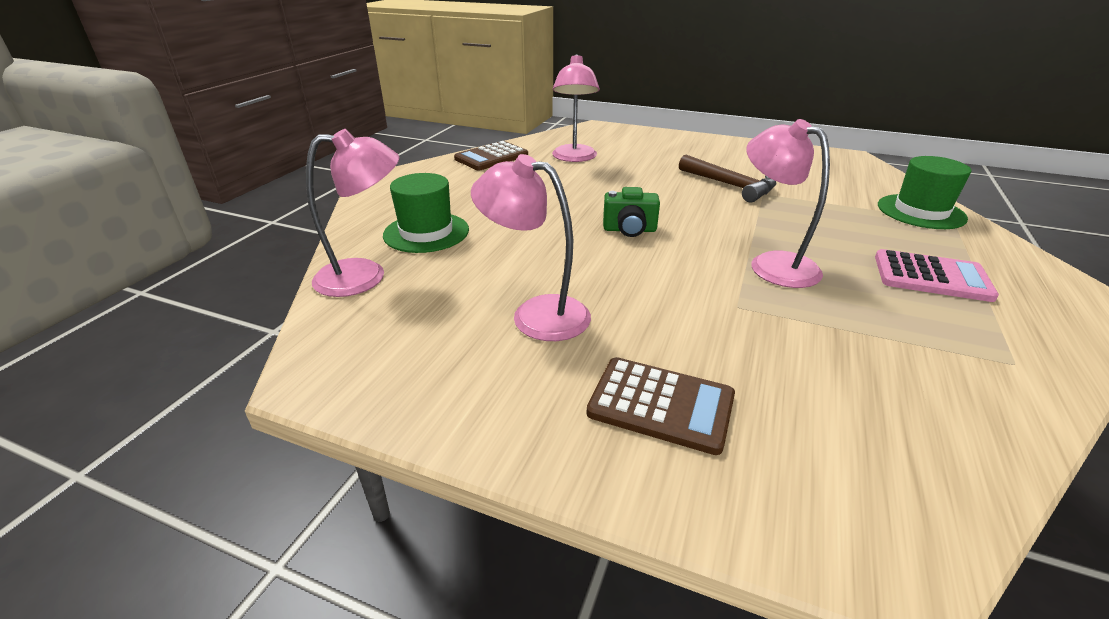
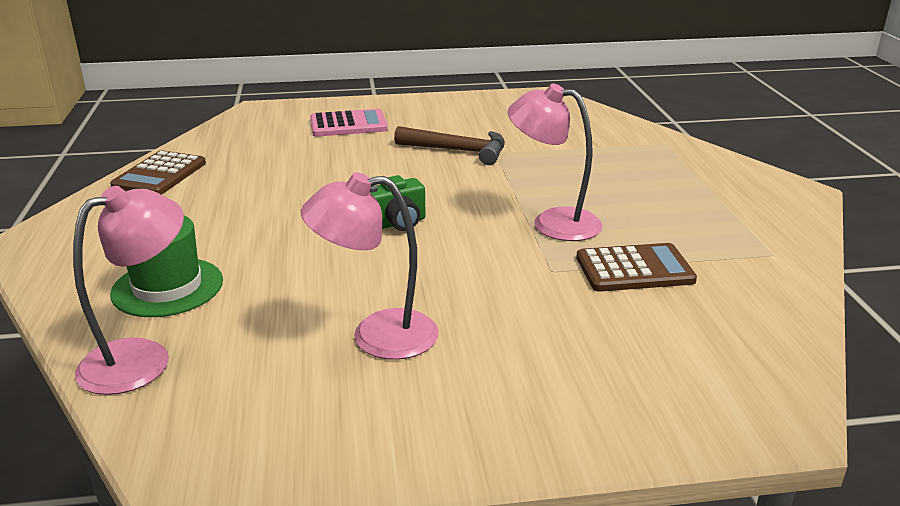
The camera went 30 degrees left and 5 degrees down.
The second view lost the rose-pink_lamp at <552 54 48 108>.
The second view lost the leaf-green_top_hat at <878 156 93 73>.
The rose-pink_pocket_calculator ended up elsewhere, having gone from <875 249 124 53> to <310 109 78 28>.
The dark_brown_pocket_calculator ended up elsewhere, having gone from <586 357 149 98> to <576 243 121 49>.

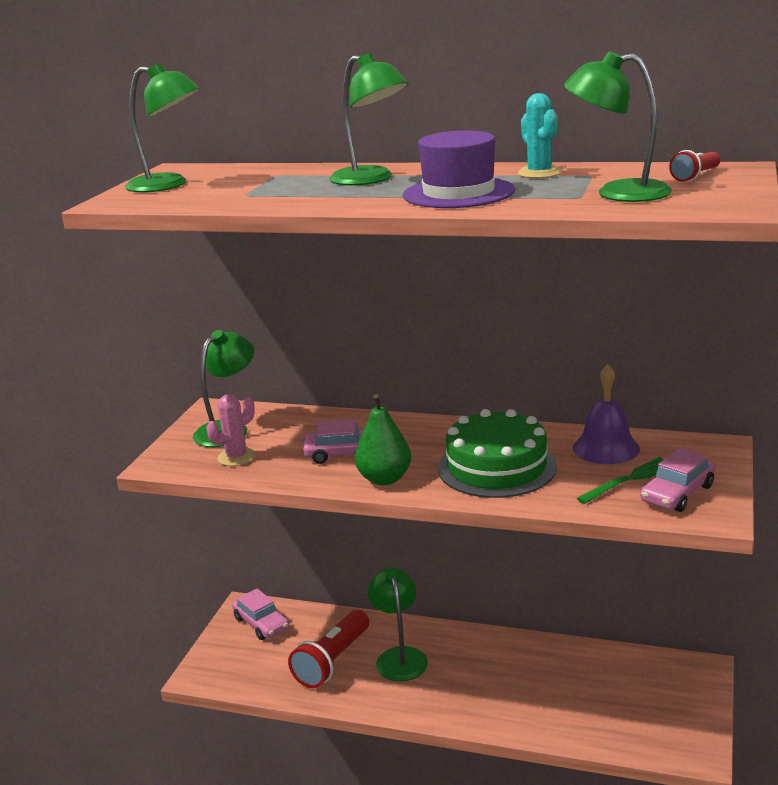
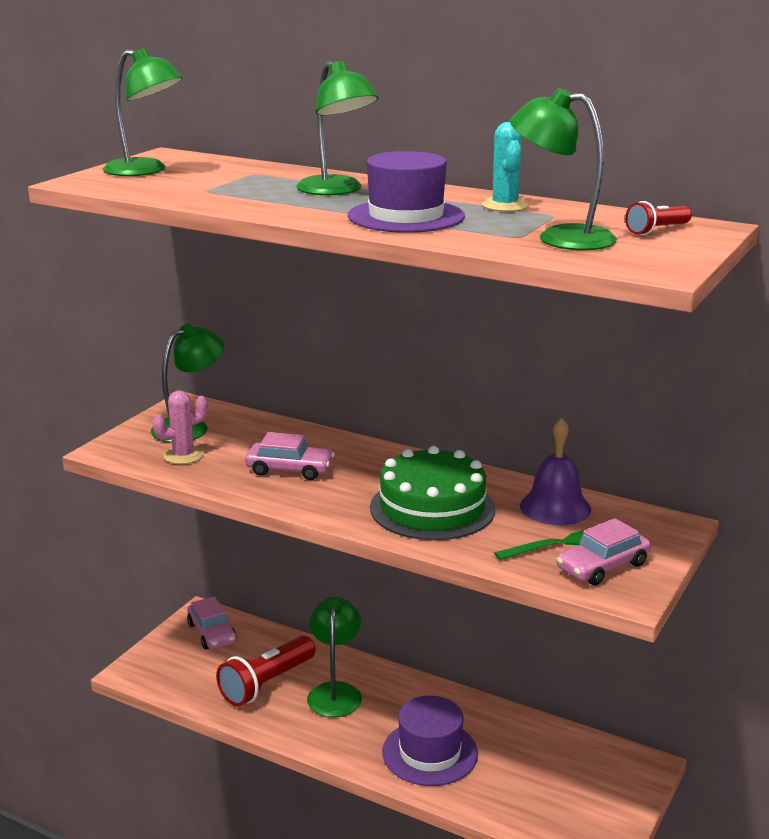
The camera went 10 degrees right and 0 degrees up.
The second view lost the leaf-green_pear at <355 394 56 91>.
The second view gained the royal_purple_top_hat at <382 696 96 90>.

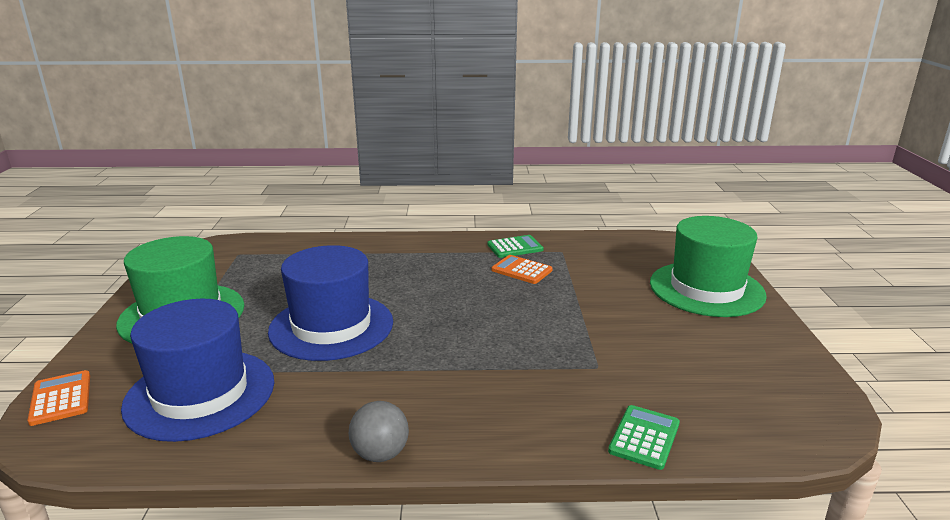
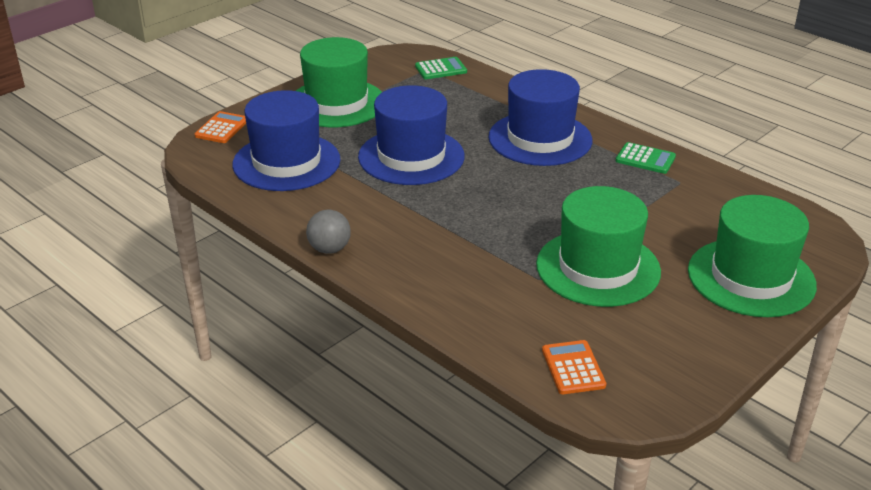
The camera went 45 degrees right and 10 degrees up.
The bright_orange_pocket_calculator ended up elsewhere, having gone from <491 255 61 29> to <542 340 64 54>.
The leaf-green_pocket_calculator ended up elsewhere, having gone from <608 405 72 65> to <415 57 52 22>.
The second view gained the blue_top_hat at <488 69 104 97>.
The second view gained the leaf-green_top_hat at <536 186 125 121>.

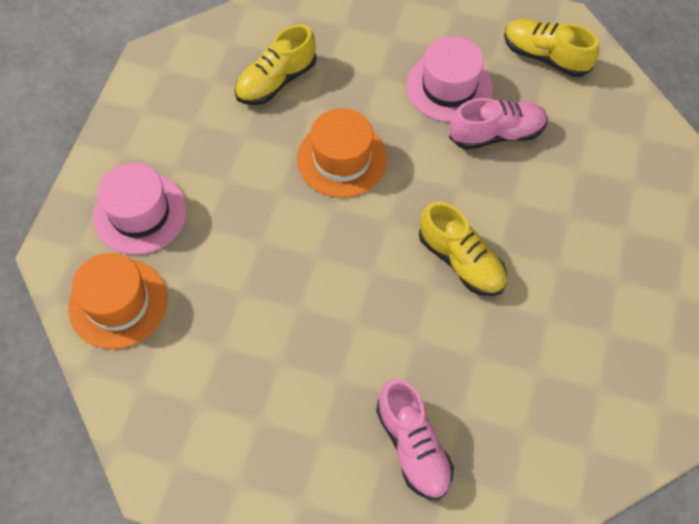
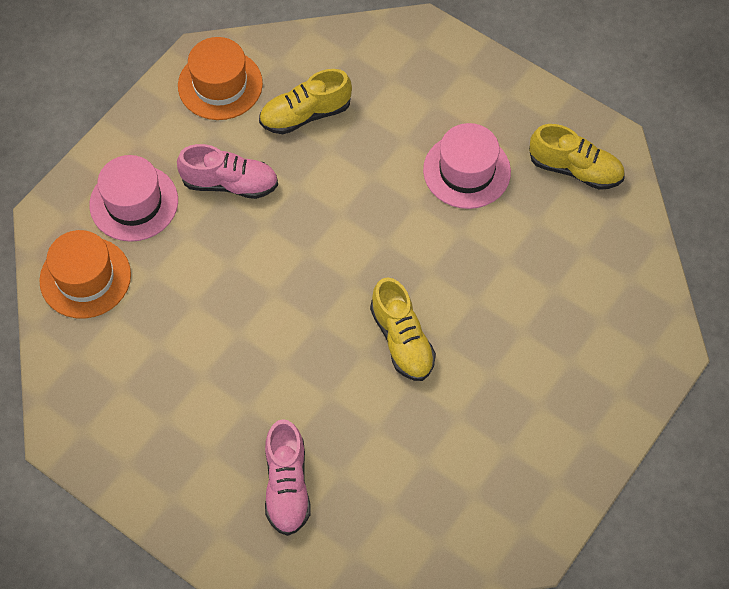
The camera went 20 degrees right and 0 degrees up.
The golden_shoe at <504 19 95 58> ended up facing another way, 150 degrees clockwise from before.
The rose-pink_shoe ended up elsewhere, having gone from <449 98 99 52> to <177 144 101 55>.
The bright_orange_top_hat ended up elsewhere, having gone from <297 108 90 90> to <178 37 85 83>.

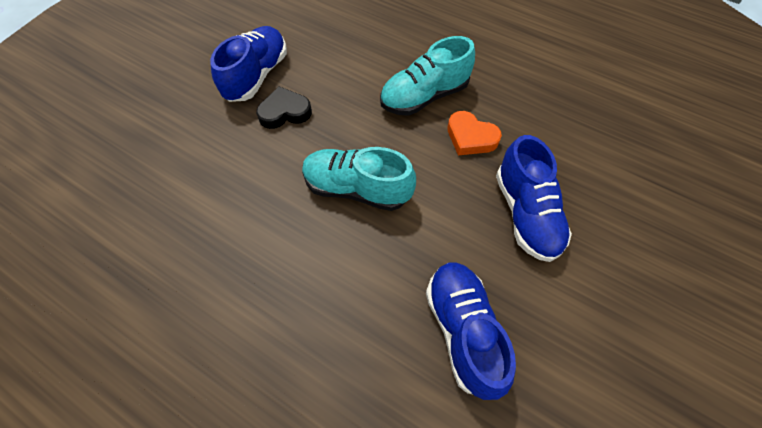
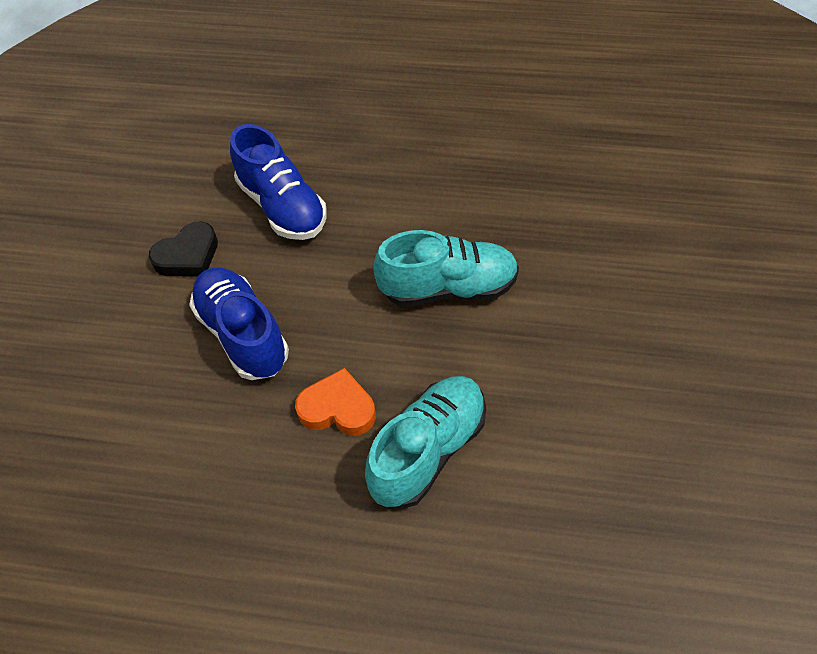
The camera went 160 degrees right and 5 degrees down.
The second view lost the blue_shoe at <210 26 77 76>.
The ebony_love_heart ended up elsewhere, having gone from <256 86 56 43> to <149 221 69 56>.

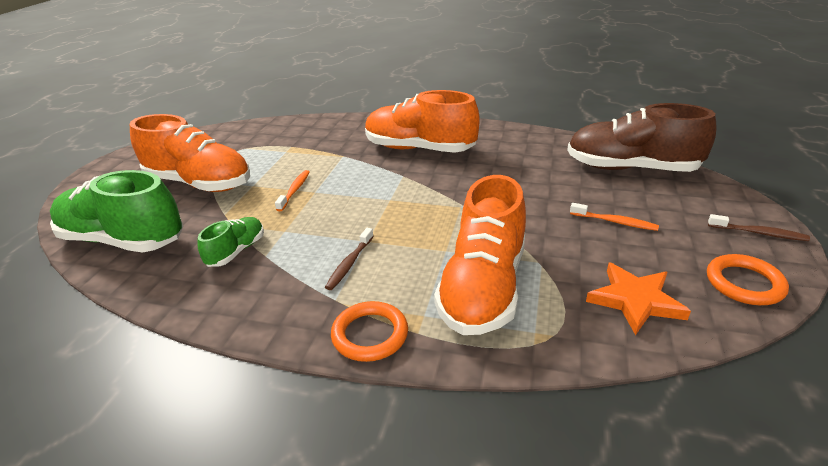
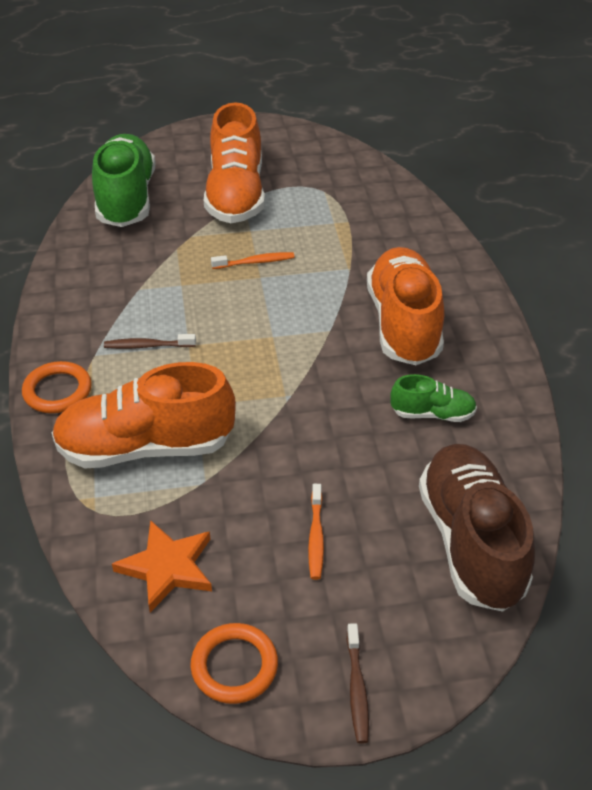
The camera went 65 degrees right and 10 degrees up.
The leaf-green_shoe ended up elsewhere, having gone from <198 217 66 50> to <390 374 87 48>.

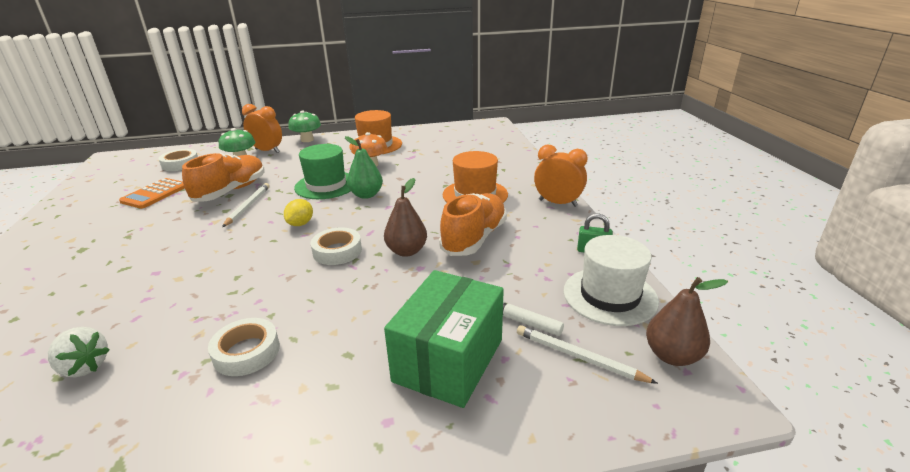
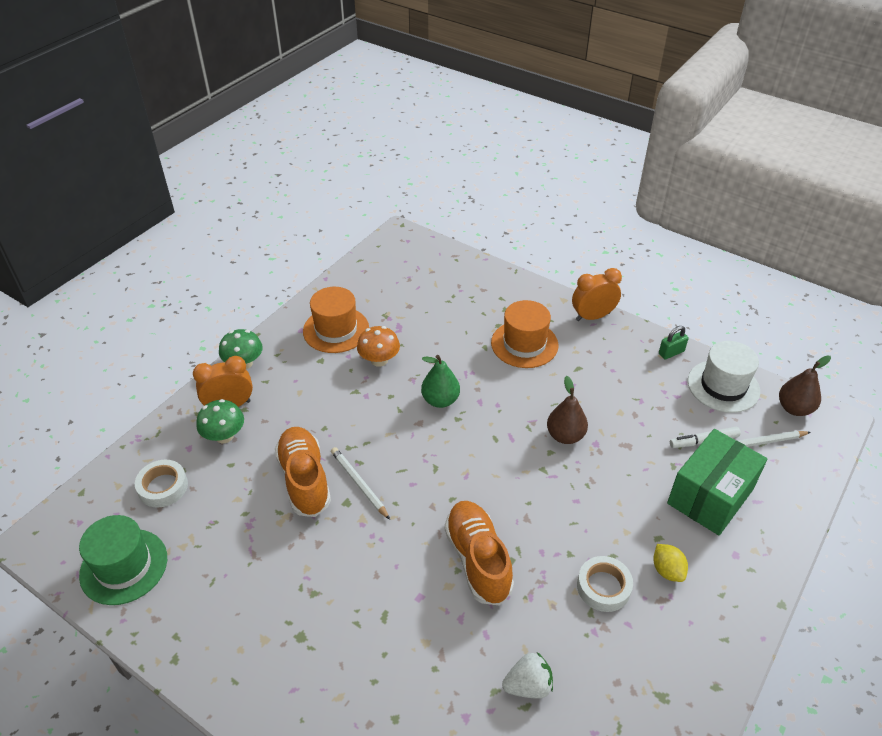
The camera went 45 degrees left and 15 degrees up.
The leaf-green_top_hat ended up elsewhere, having gone from <294 144 56 55> to <79 515 88 90>.
The second view lost the bright_orange_pocket_calculator at <119 178 66 31>.
The bright_orange_shoe ended up elsewhere, having gone from <439 193 68 63> to <444 501 70 104>.
The golden_citrus_fruit ended up elsewhere, having gone from <284 199 29 27> to <653 544 35 38>.
The second view lost the pure_white_roll_of_tape at <311 227 51 38>.
The leaf-green_box at <384 270 120 138> ended up facing another way, 60 degrees clockwise from before.

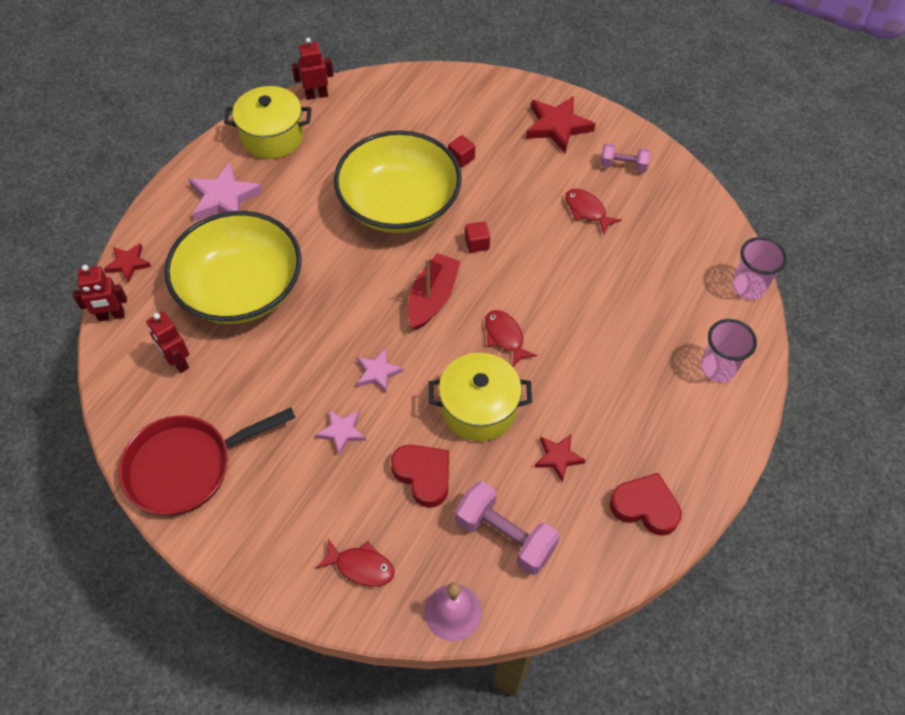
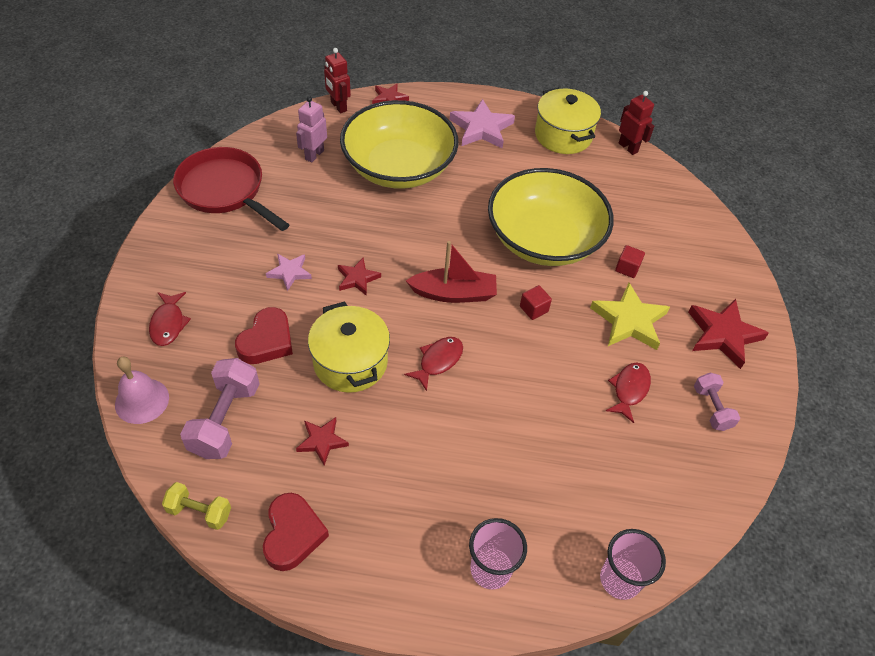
The camera went 65 degrees right and 5 degrees down.
What was the red_toy_robot at <146 311 43 62> turned into the rose-pink_toy_robot at <296 96 31 67>.
What was the rose-pink_five-pointed_star at <357 349 46 45> turned into the red_five-pointed_star at <338 258 43 38>.
The second view gained the golden_five-pointed_star at <590 283 80 67>.
The second view gained the golden_hand_weight at <162 482 69 48>.

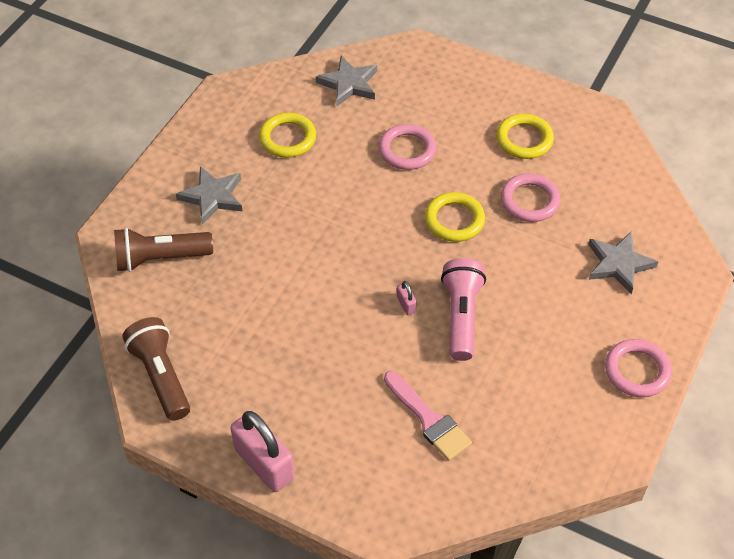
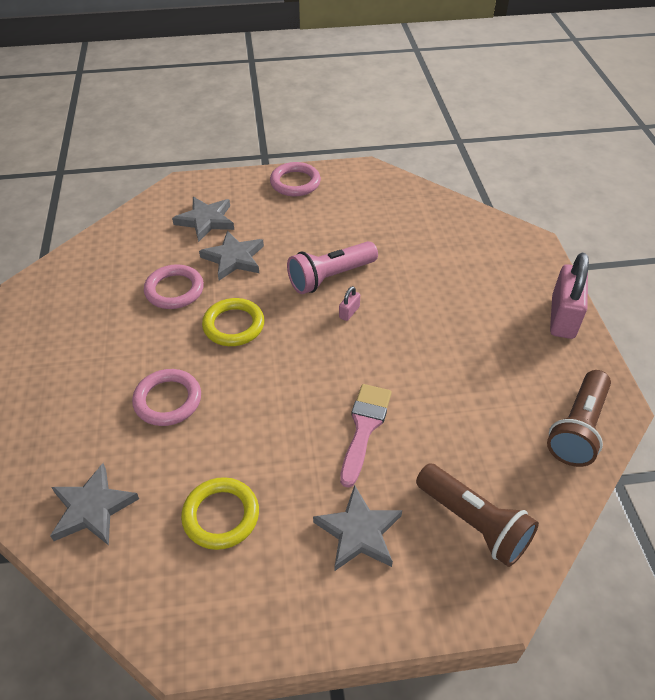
The camera went 125 degrees left and 5 degrees down.
The second view lost the golden_torus at <496 114 58 45>.
The rose-pink_brush ended up elsewhere, having gone from <384 371 88 90> to <340 384 52 104>.
The second view gained the grey_five-pointed_star at <199 231 65 49>.

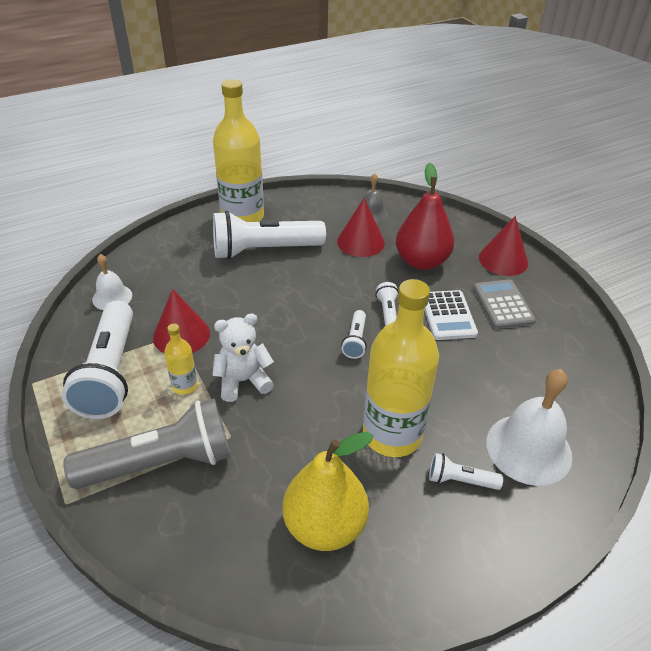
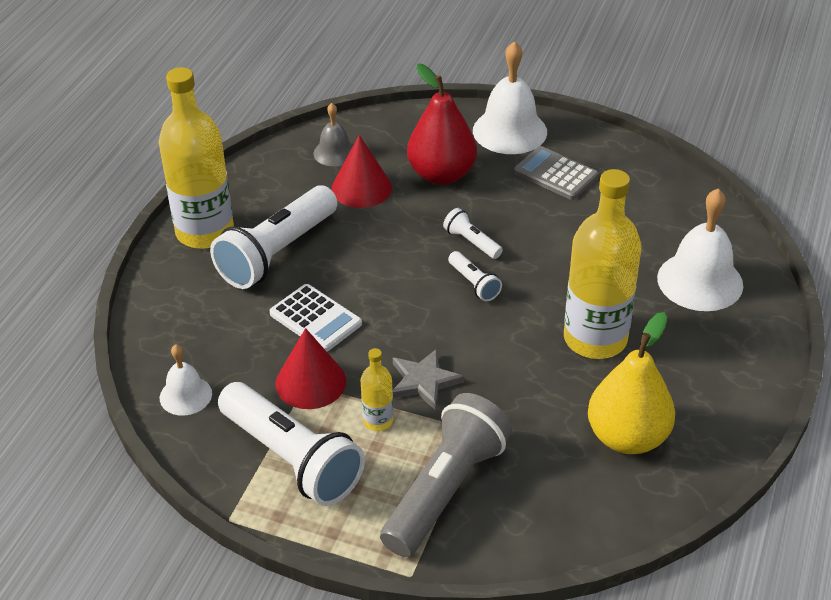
The camera went 40 degrees left and 0 degrees up.
Where the red_cone stood at <479 216 49 60>, the pure_white_hand_bell came to stand at <473 41 74 113>.
The pure_white_pocket_calculator ended up elsewhere, having gone from <425 290 53 50> to <269 284 93 68>.
Where the pure_white_stuffed_bear stood at <212 314 62 88>, the grey_five-pointed_star came to stand at <392 349 72 62>.
The second view lost the pure_white_pocket_torch at <429 453 74 37>.

